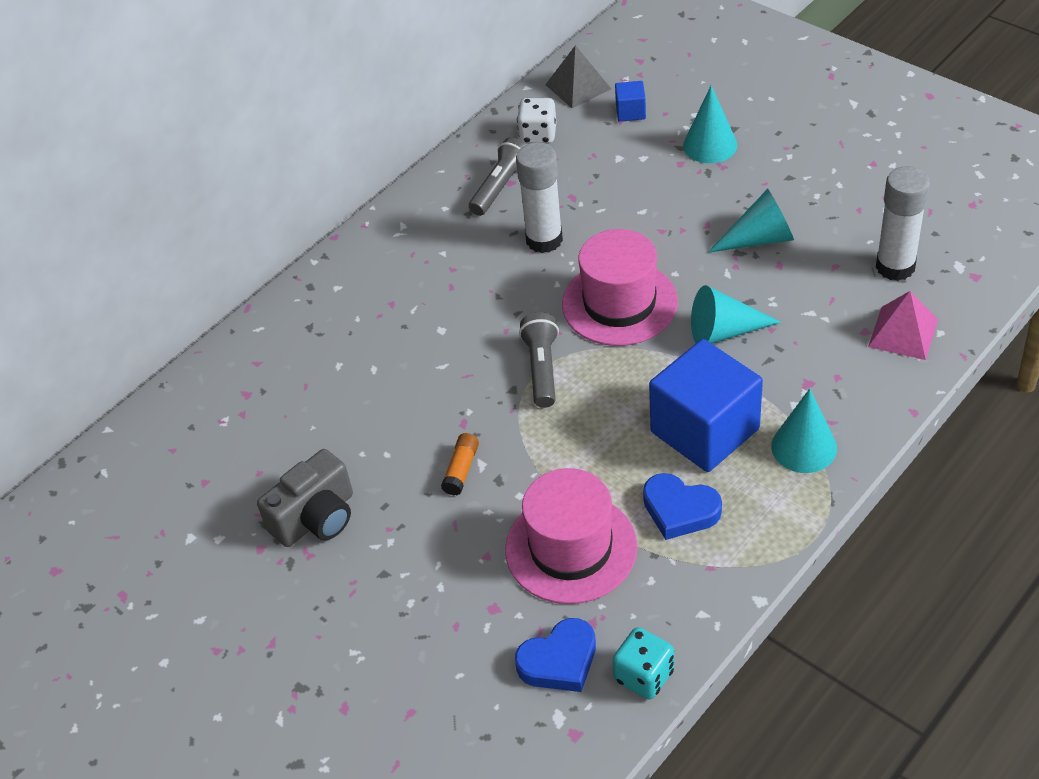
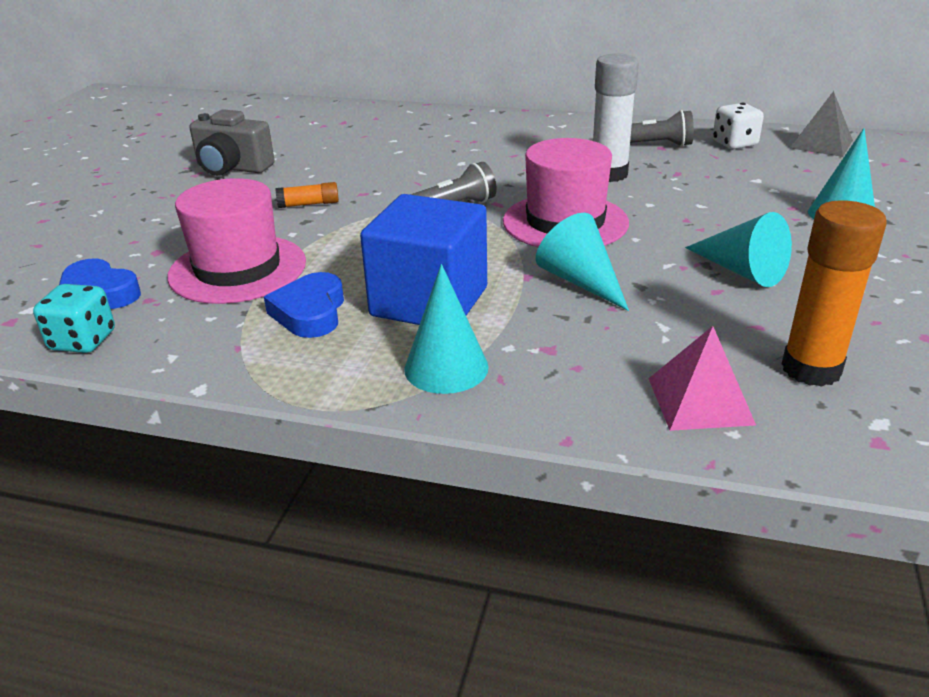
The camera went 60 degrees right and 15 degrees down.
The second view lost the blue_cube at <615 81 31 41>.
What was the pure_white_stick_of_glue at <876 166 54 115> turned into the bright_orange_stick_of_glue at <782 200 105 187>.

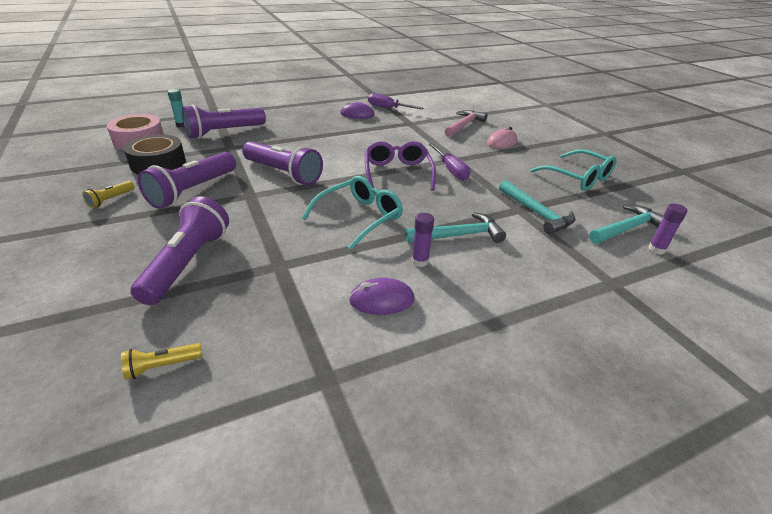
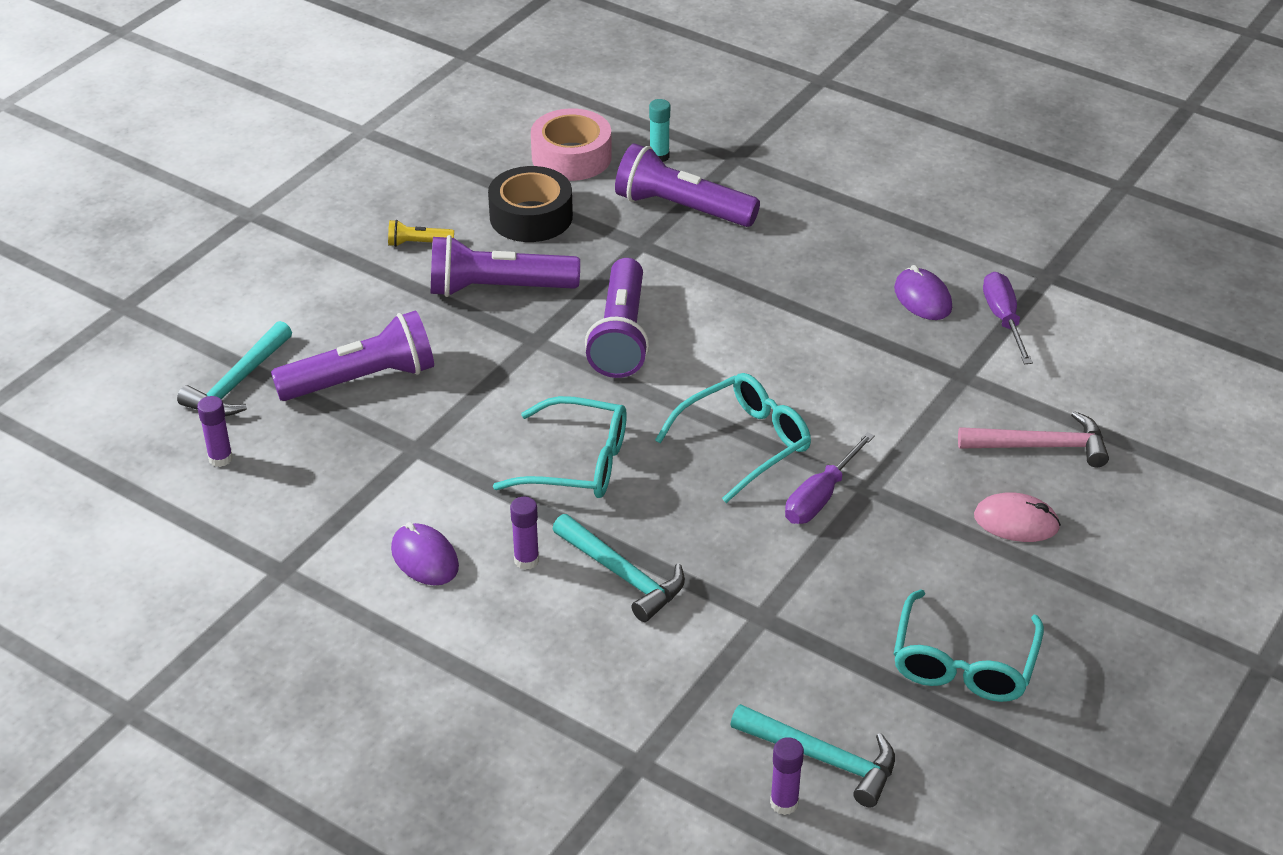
The camera went 60 degrees right and 5 degrees up.
What was the royal_purple_spectacles at <365 141 71 50> turned into the teal_spectacles at <655 373 156 130>.
The teal_hammer ended up elsewhere, having gone from <499 180 76 55> to <177 321 115 95>.
Where the golden_pocket_torch stood at <121 343 82 37>, the royal_purple_stick_of_glue came to stand at <197 396 36 71>.

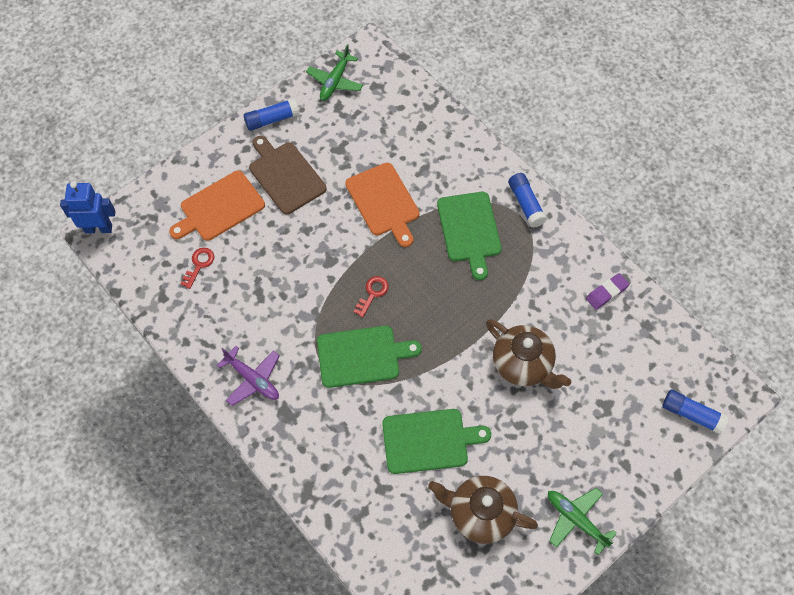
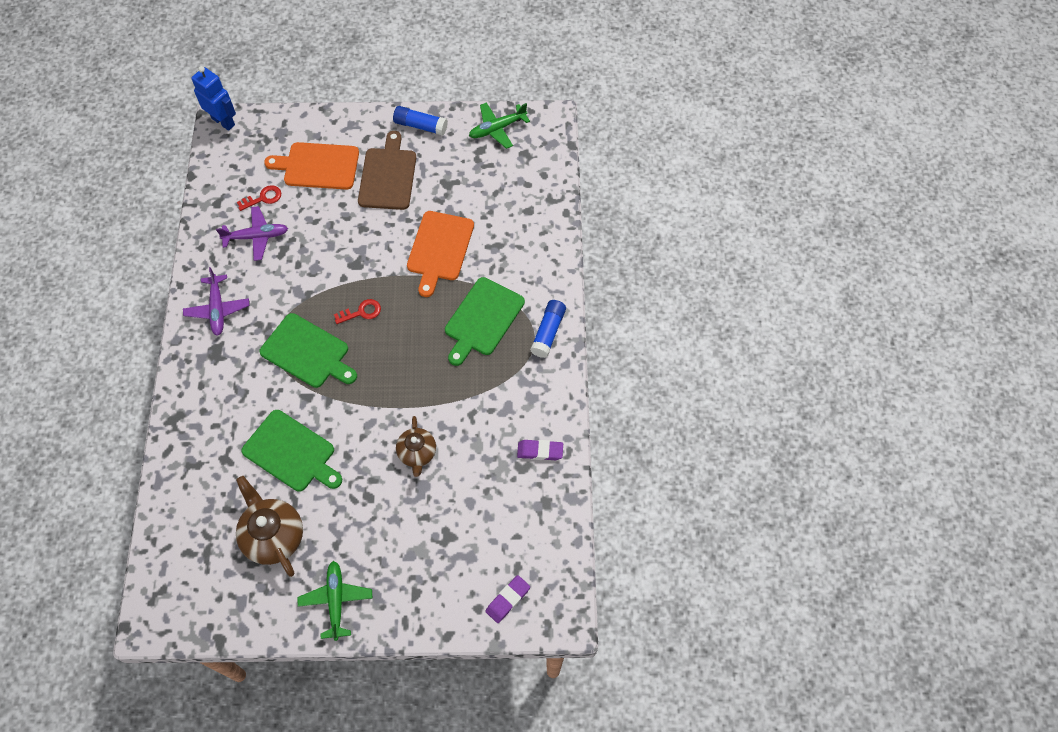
The camera went 40 degrees right and 0 degrees up.
The size of the dark_brown_tea_pot at <486 319 85 70> changed by a factor of 0.64.
Where the blue_stick_of_glue stood at <662 390 67 44>, the royal_purple_eraser came to stand at <485 575 45 48>.
The second view gained the royal_purple_aeroplane at <216 206 72 55>.

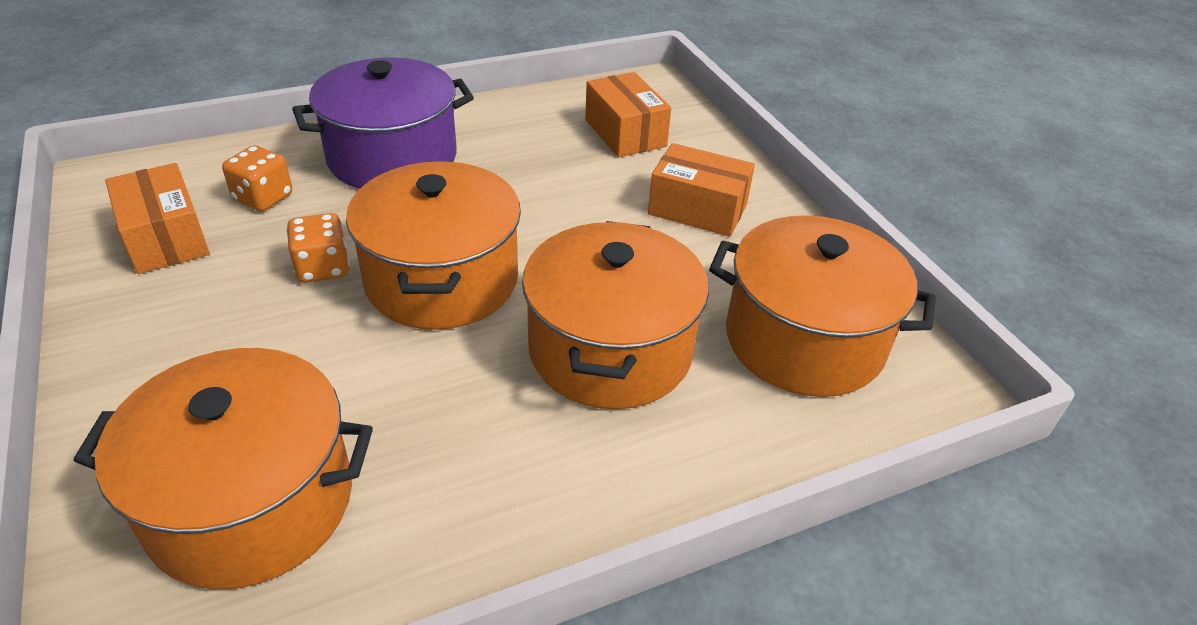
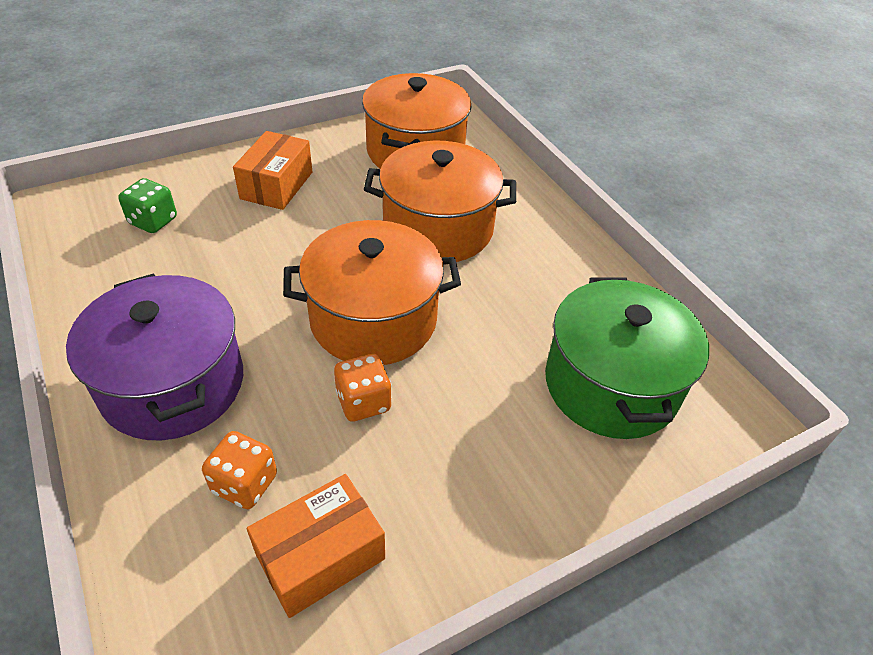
The camera went 95 degrees left and 5 degrees up.
Where the bright_orange_box stood at <585 72 86 85>, the leaf-green_dice came to stand at <118 178 59 55>.
What was the bright_orange_pot at <74 348 299 241> turned into the leaf-green_pot at <545 277 164 162>.

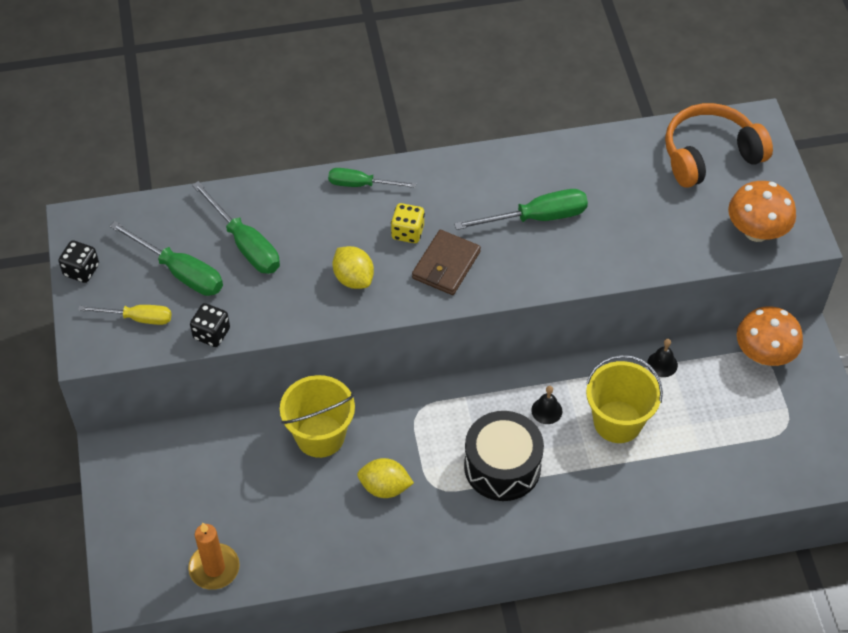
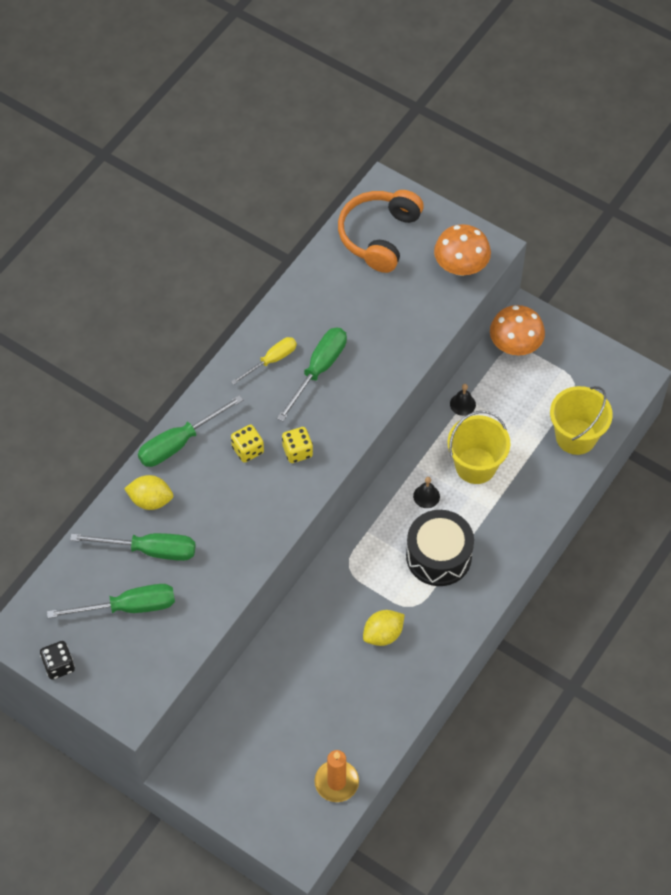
The camera went 45 degrees left and 5 degrees up.
The size of the leaf-green_screwdriver at <328 168 88 20> changed by a factor of 1.52.
Where the dark_brown_billfold stood at <412 230 69 65>, the golden_dice came to stand at <282 427 31 36>.
The golden_citrus_fruit ended up elsewhere, having gone from <332 246 42 43> to <124 475 49 35>.
The second view lost the ebony_dice at <190 303 40 44>.
The golden_screwdriver ended up elsewhere, having gone from <78 305 94 20> to <231 337 66 48>.
The golden_bucket ended up elsewhere, having gone from <280 375 75 83> to <550 386 63 69>.

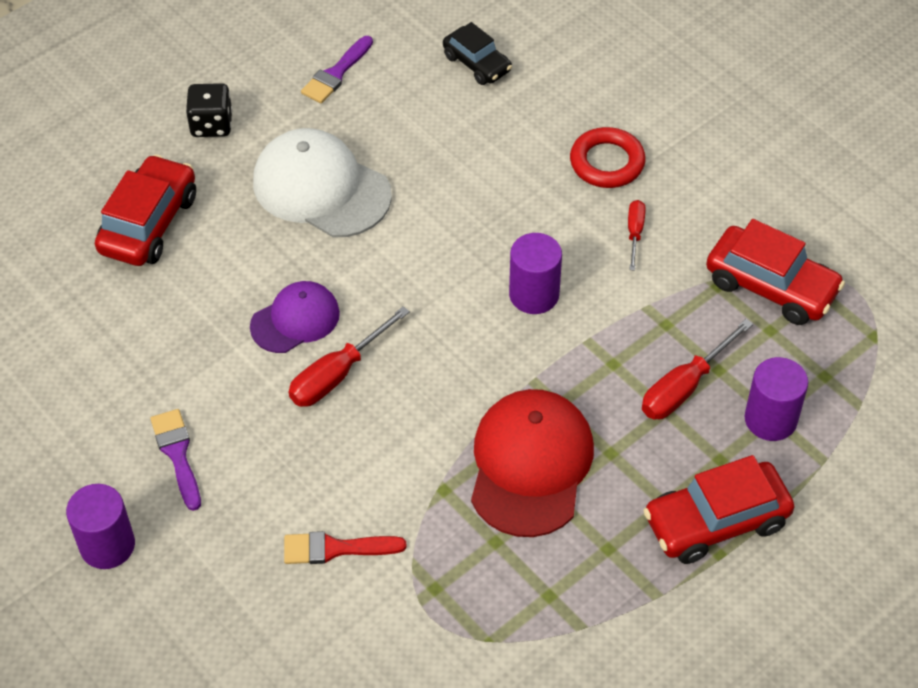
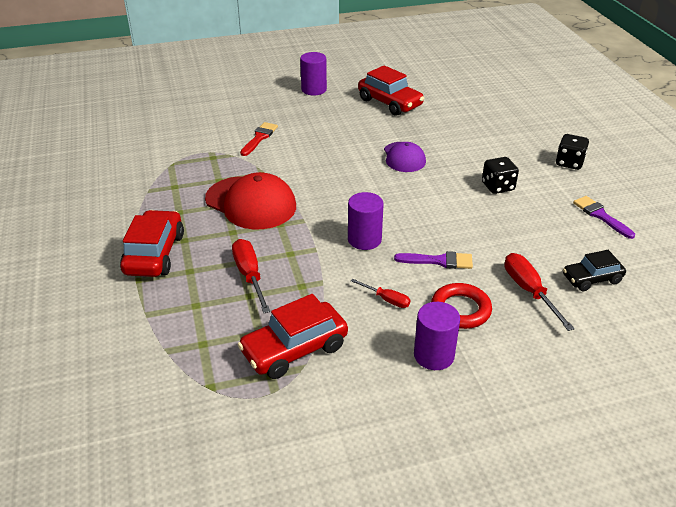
The camera went 115 degrees right and 15 degrees down.
Where the pure_white_baseball_cap stood at <253 128 139 110>, the ebony_dice came to stand at <482 157 37 37>.
The red_car ended up elsewhere, having gone from <95 154 101 112> to <358 65 66 51>.
The red_screwdriver ended up elsewhere, having gone from <289 306 121 101> to <505 253 70 78>.
The royal_purple_cylinder_shape ended up elsewhere, having gone from <745 357 63 84> to <414 302 46 68>.
The royal_purple_brush ended up elsewhere, having gone from <150 409 51 102> to <394 251 79 18>.

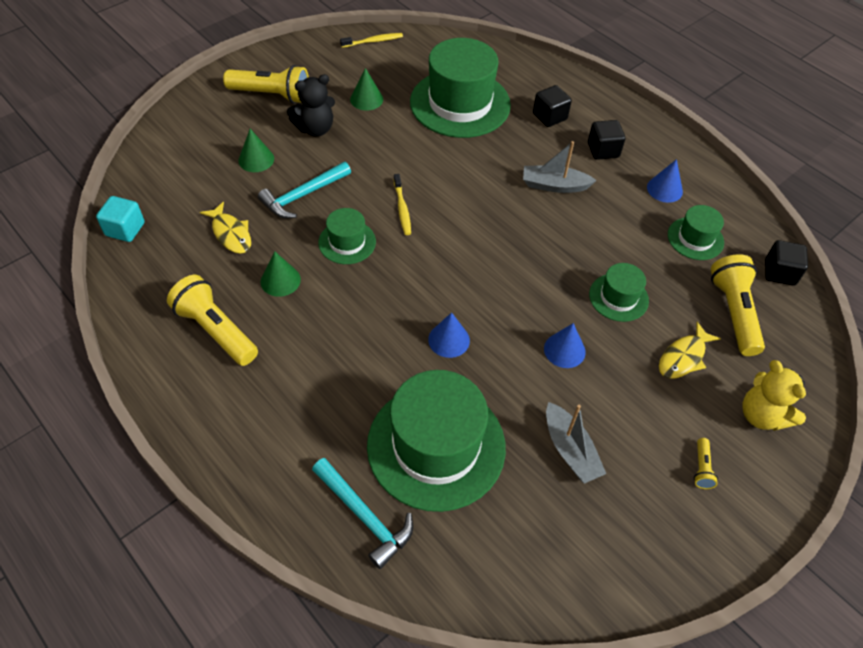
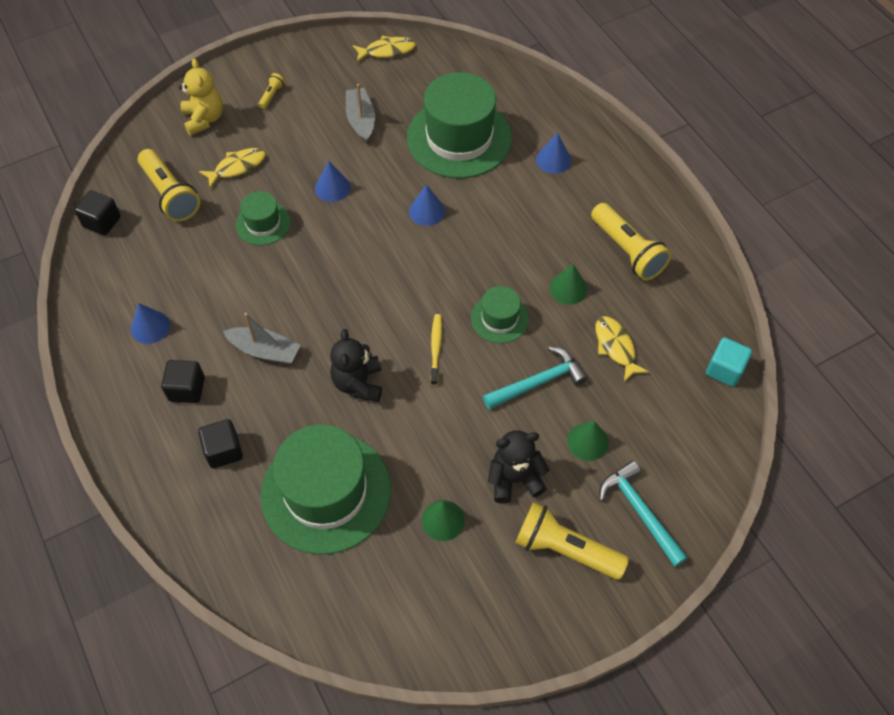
The camera went 165 degrees left and 5 degrees up.
The second view lost the golden_dental_brush at <340 33 63 15>.
The second view lost the leaf-green_top_hat at <668 205 56 55>.
The golden_pocket_torch at <711 254 54 102> ended up facing another way, 45 degrees counterclockwise from before.
The teal_hammer ended up elsewhere, having gone from <312 458 101 111> to <599 460 89 107>.
The second view gained the golden_fish at <353 36 63 26>.
The second view gained the blue_cone at <536 132 35 42>.
The second view gained the ebony_stuffed_bear at <330 329 52 73>.

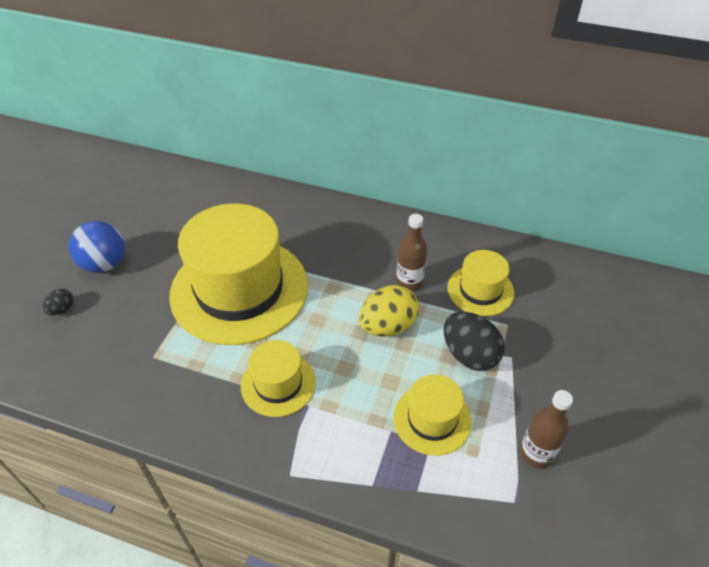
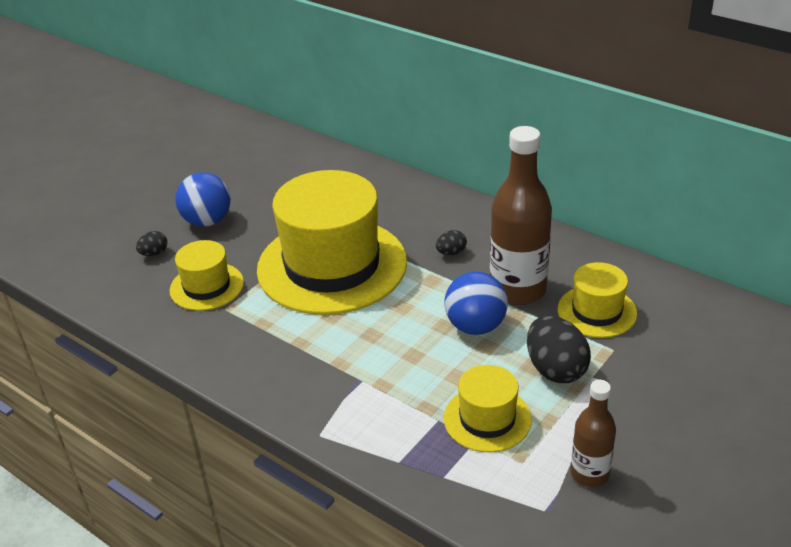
The camera went 20 degrees right and 10 degrees down.
The size of the dark_brown_flask at <396 214 31 77> changed by a factor of 1.79.
Where the golden_egg stood at <359 285 60 52>, the blue_play_ball came to stand at <444 271 64 64>.
The golden_top_hat ended up elsewhere, having gone from <241 340 75 77> to <170 240 74 71>.
The second view gained the ebony_egg at <436 230 31 25>.

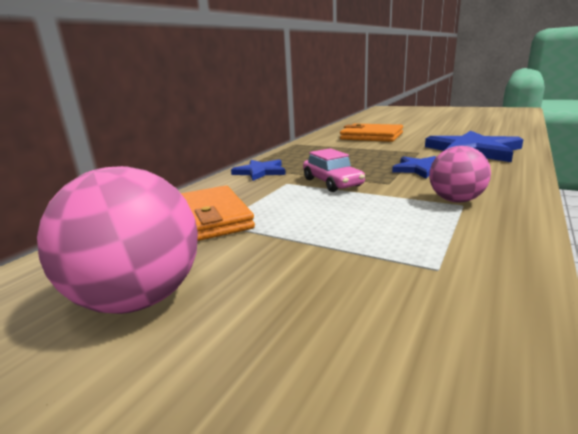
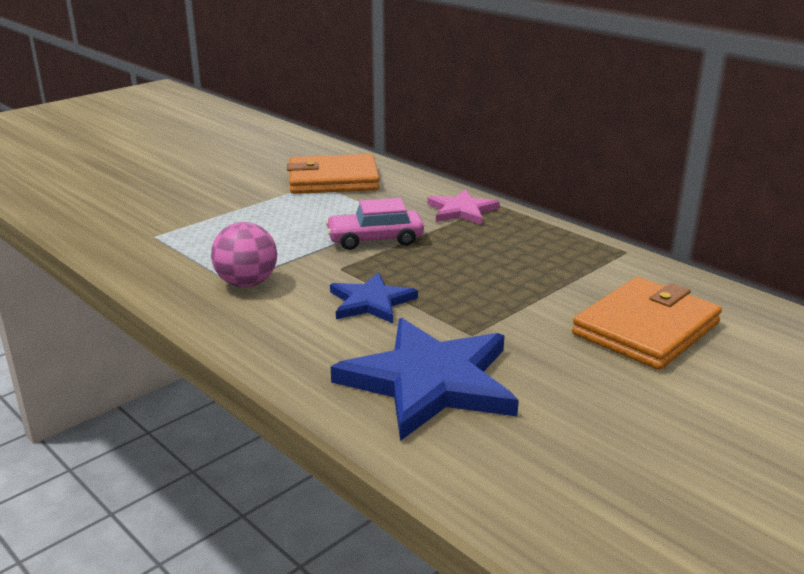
The camera went 105 degrees right and 5 degrees up.
What was the blue_five-pointed_star at <231 160 55 21> turned into the rose-pink_five-pointed_star at <427 189 73 36>.
The second view lost the rose-pink_play_ball at <37 166 161 148>.

